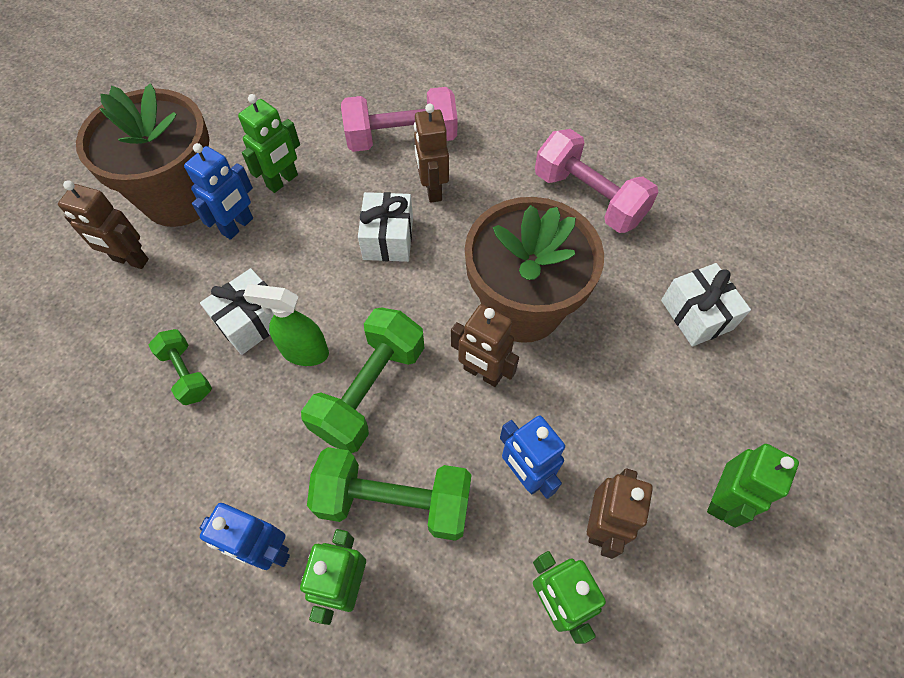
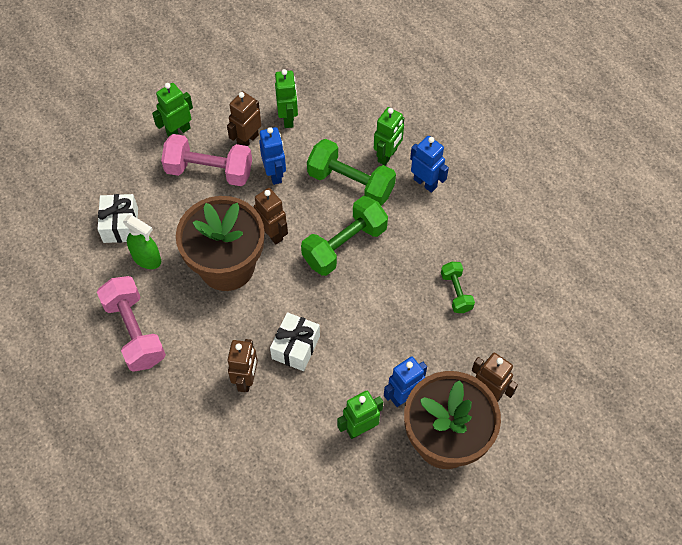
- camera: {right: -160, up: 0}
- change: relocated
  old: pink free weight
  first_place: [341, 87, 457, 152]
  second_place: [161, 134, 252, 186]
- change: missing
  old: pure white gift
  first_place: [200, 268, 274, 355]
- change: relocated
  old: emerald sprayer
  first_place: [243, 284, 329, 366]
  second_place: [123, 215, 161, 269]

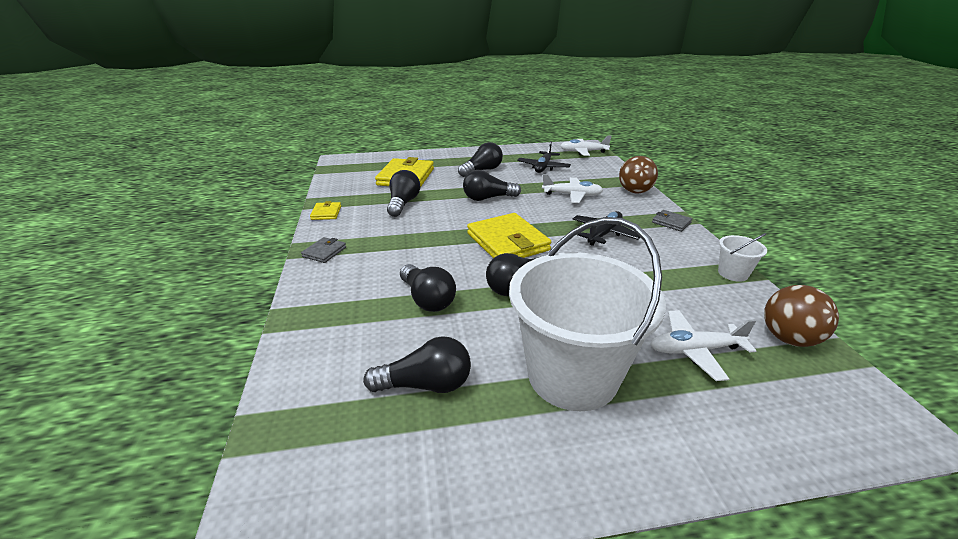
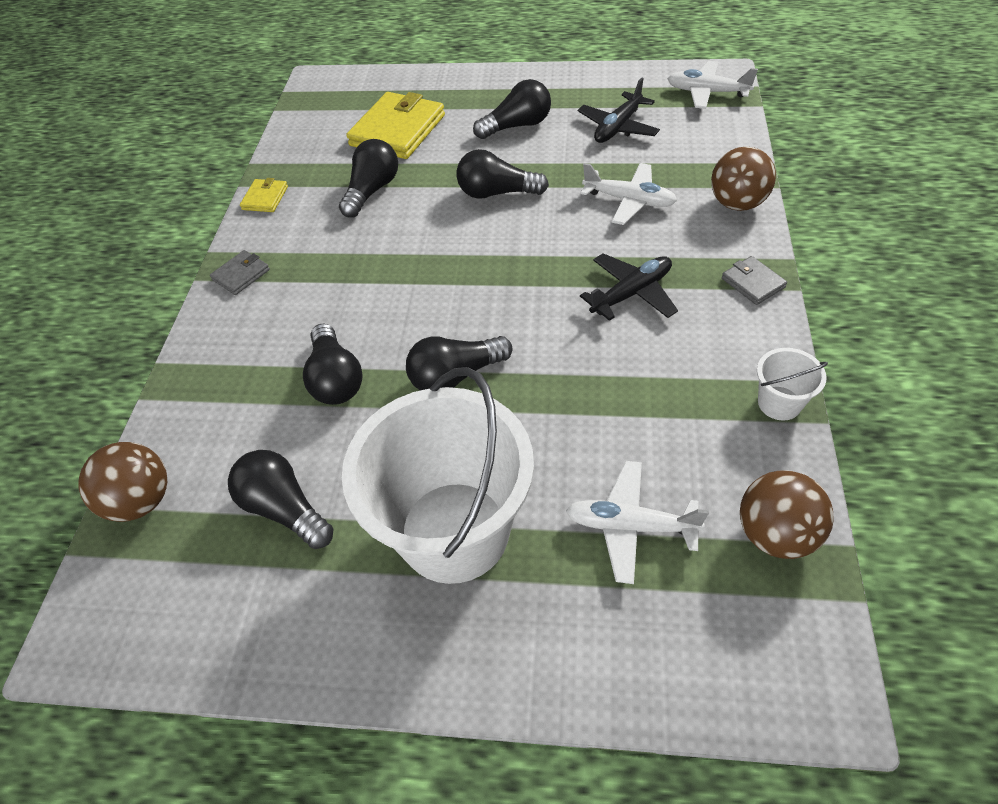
- camera: {right: 20, up: 20}
- change: missing
  old: bright yellow card wallet
  first_place: [467, 213, 551, 258]
- change: spun
  old: jet-black lightbulb
  first_place: [363, 336, 471, 393]
  second_place: [228, 450, 334, 549]
  degrees: -150
- change: appeared
  new: russet sphere
  second_place: [78, 442, 167, 522]

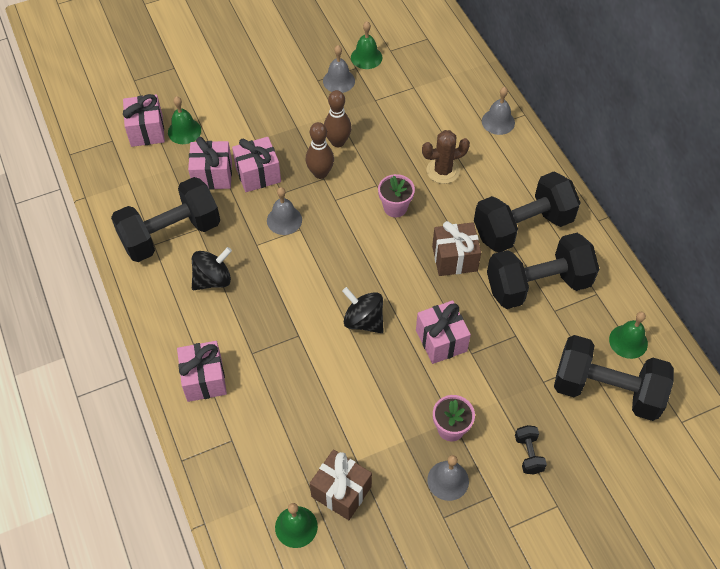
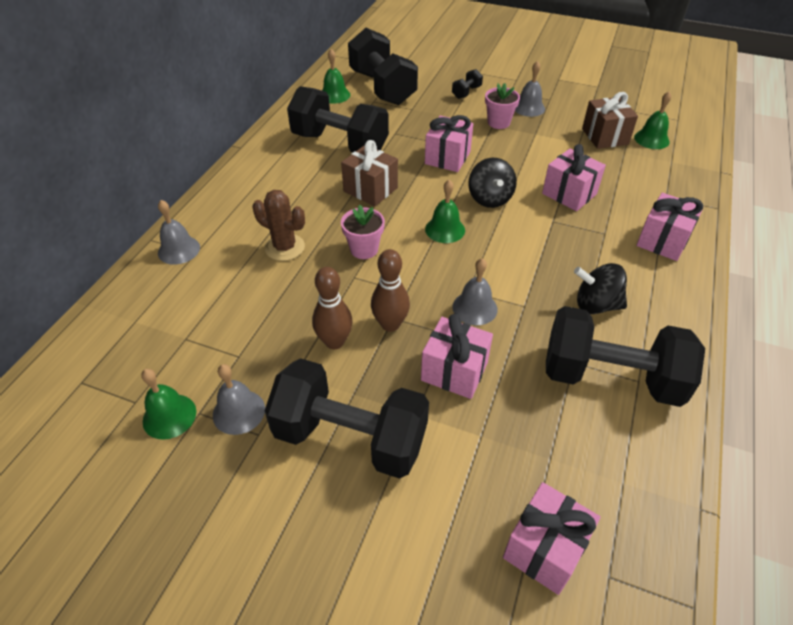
- camera: {right: -135, up: -10}
- change: relocated
  old: emerald hand bell
  first_place: [168, 96, 201, 144]
  second_place: [425, 180, 465, 243]
- change: relocated
  old: pink gift
  first_place: [188, 137, 232, 190]
  second_place: [542, 144, 606, 211]
- change: relocated
  old: jet-black free weight
  first_place: [474, 172, 581, 252]
  second_place: [265, 358, 429, 479]

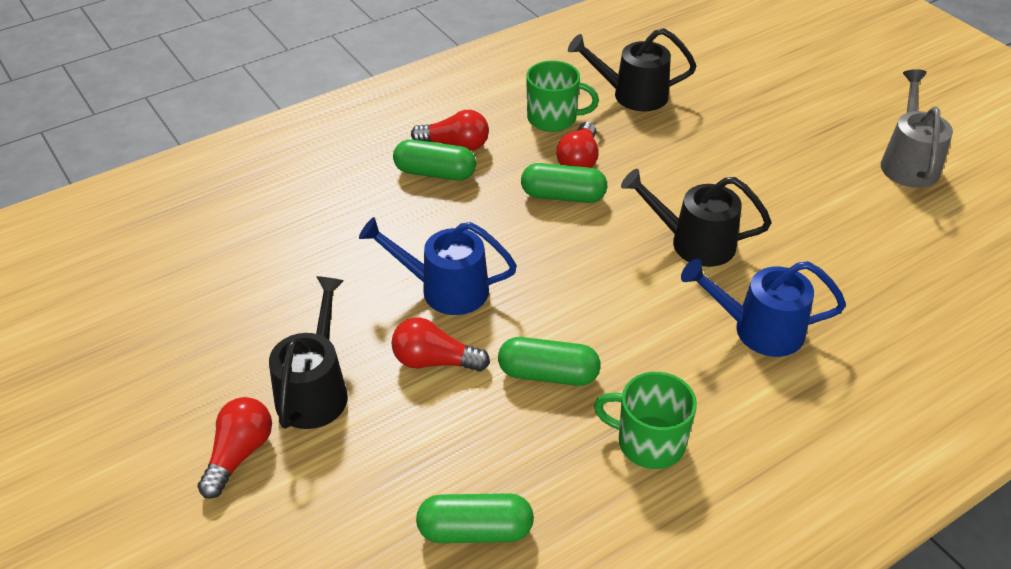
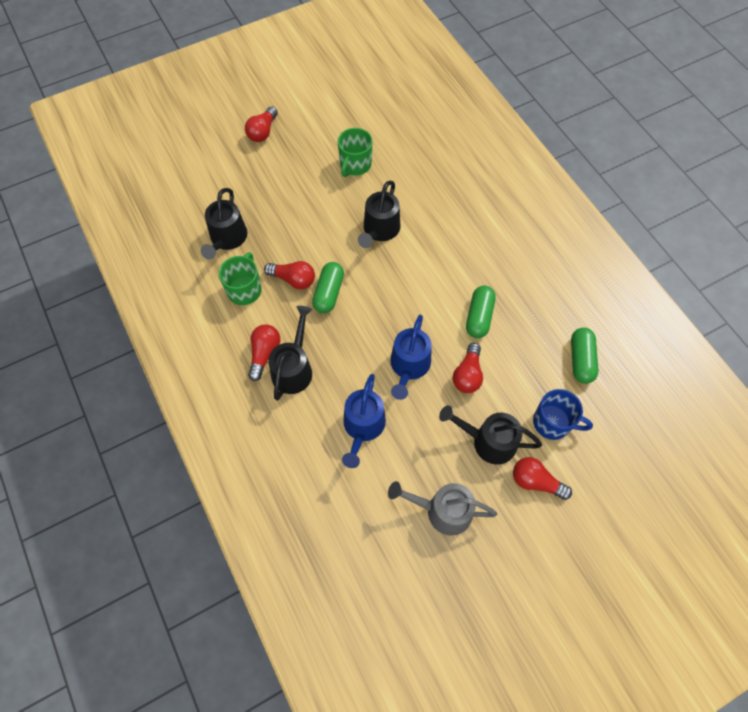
- camera: {right: -85, up: 20}
- change: relocated
  old: grey watering can
  first_place: [881, 69, 953, 188]
  second_place: [388, 481, 497, 536]
- change: exchanged
  old: emerald capsule
  new: jet-black watering can
  first_place: [393, 139, 476, 181]
  second_place: [268, 306, 313, 401]
- change: relocated
  old: cobalt watering can
  first_place: [681, 259, 846, 357]
  second_place: [342, 374, 386, 468]
- change: relocated
  old: emerald coffee mug
  first_place: [594, 372, 697, 469]
  second_place: [338, 128, 373, 177]
- change: appeared
  new: scarlet lightbulb
  second_place: [245, 106, 278, 142]
- change: appeared
  new: cobalt coffee mug
  second_place: [533, 389, 593, 440]

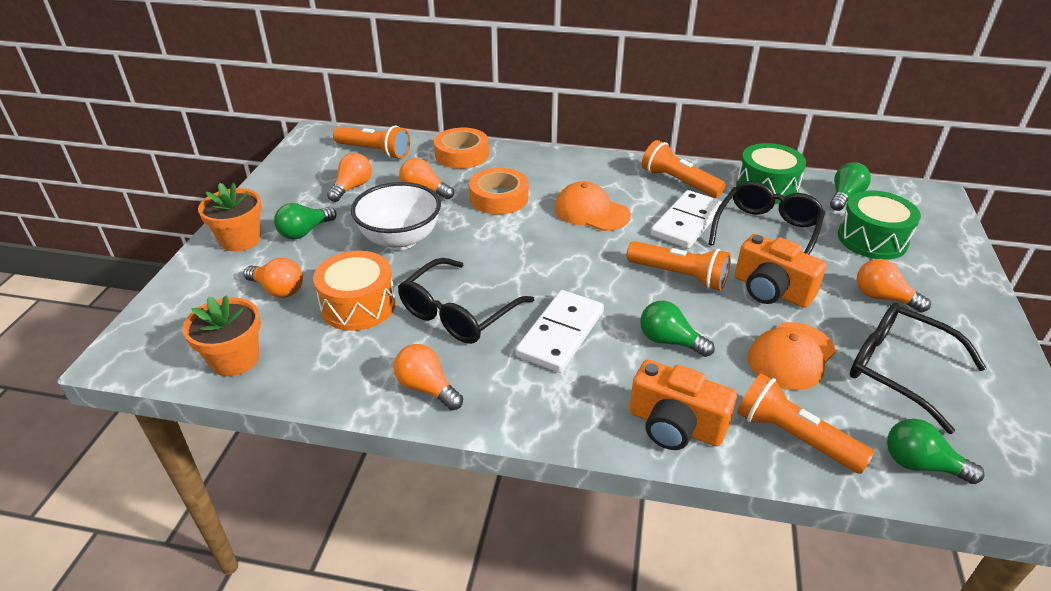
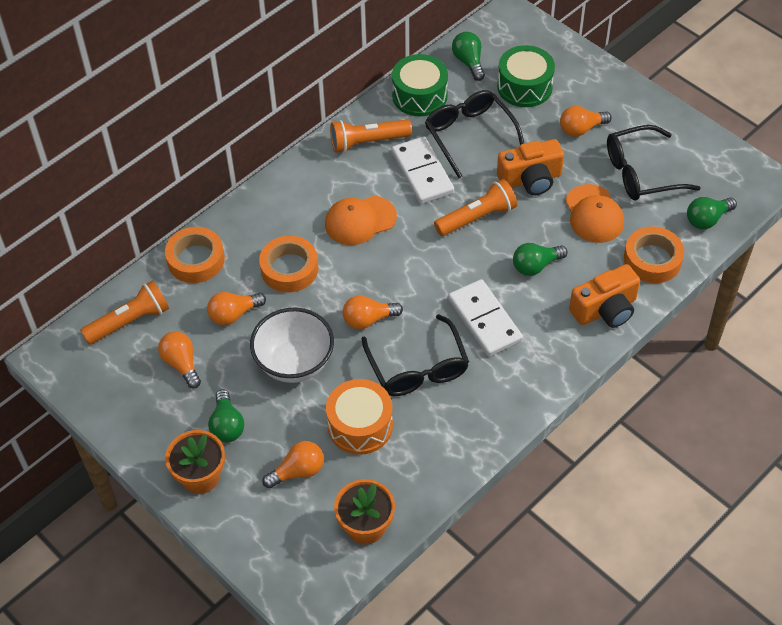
- camera: {right: -55, up: 15}
- change: relocated
  old: bright orange lightbulb
  first_place: [394, 344, 463, 410]
  second_place: [343, 295, 403, 329]
- change: exchanged
  old: bright orange torch
  new: bright orange sticky tape
  first_place: [737, 373, 874, 474]
  second_place: [624, 226, 684, 283]

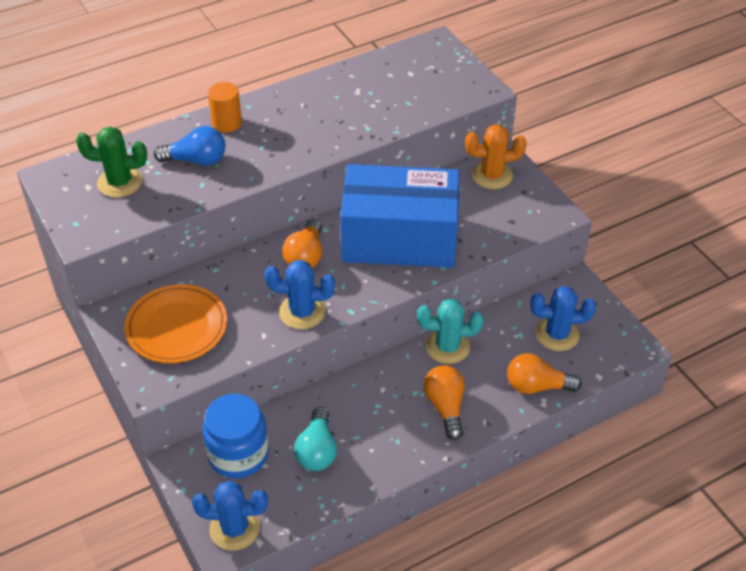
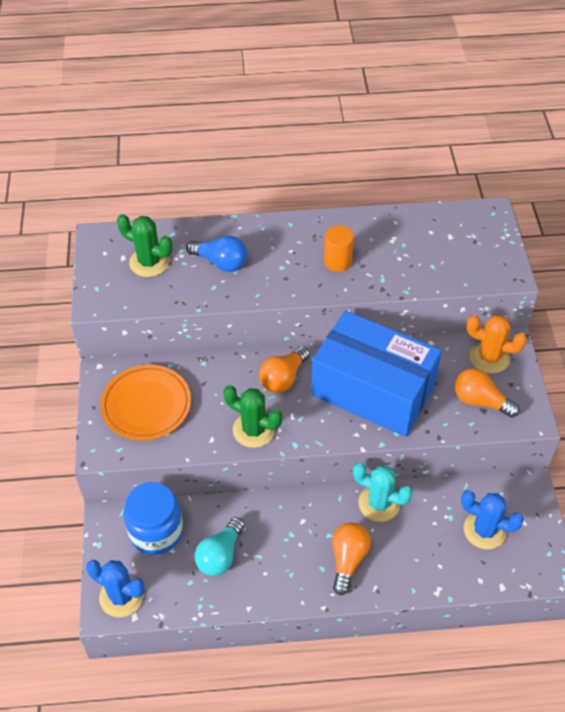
- camera: {right: 25, up: 5}
- change: relocated
  old: bright orange cylinder shape
  first_place: [208, 82, 242, 133]
  second_place: [324, 225, 354, 272]
- change: colour
  old: cobalt prickly plant
  new: emerald prickly plant
  first_place: [264, 260, 335, 329]
  second_place: [223, 385, 282, 448]
- change: relocated
  old: bright orange lightbulb
  first_place: [507, 353, 582, 394]
  second_place: [455, 368, 520, 417]

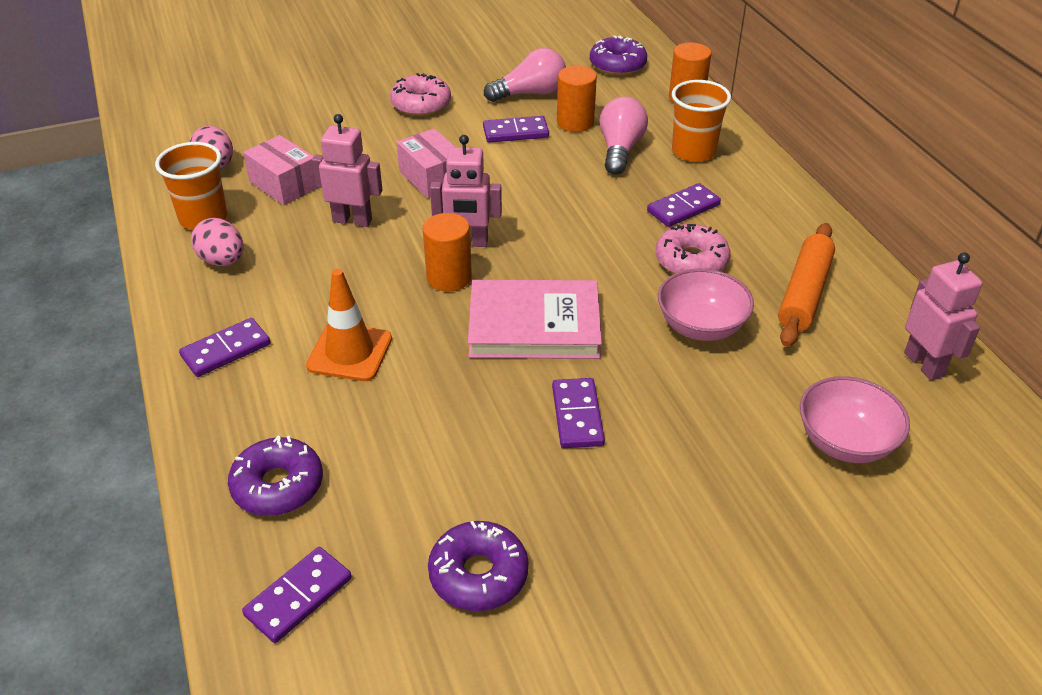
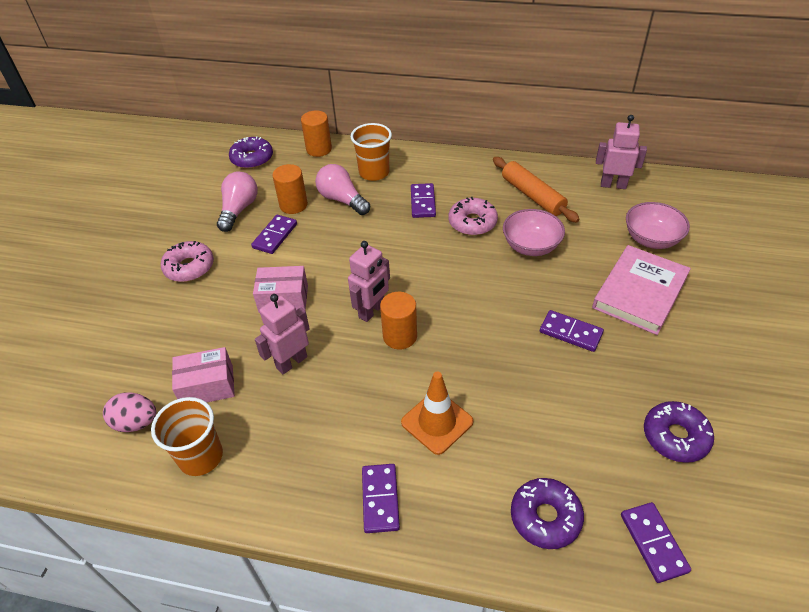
- camera: {right: -55, up: 5}
- change: missing
  old: pink egg
  first_place: [191, 218, 243, 266]
- change: relocated
  old: pink hardcover
  first_place: [468, 280, 602, 359]
  second_place: [592, 245, 691, 335]

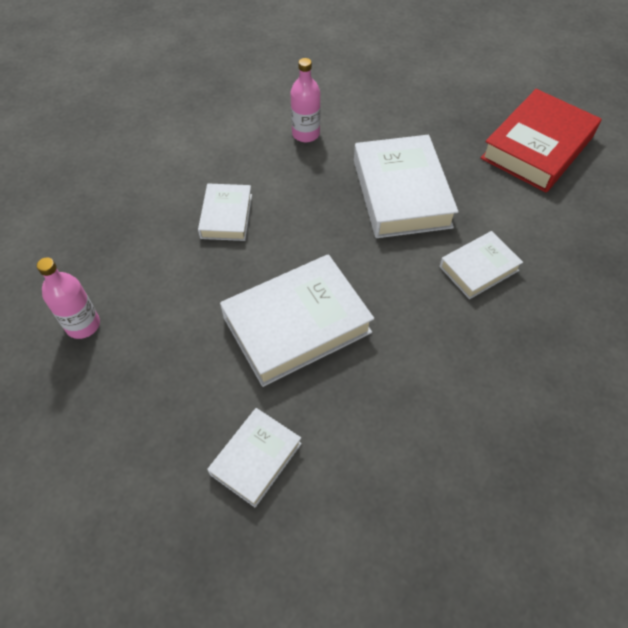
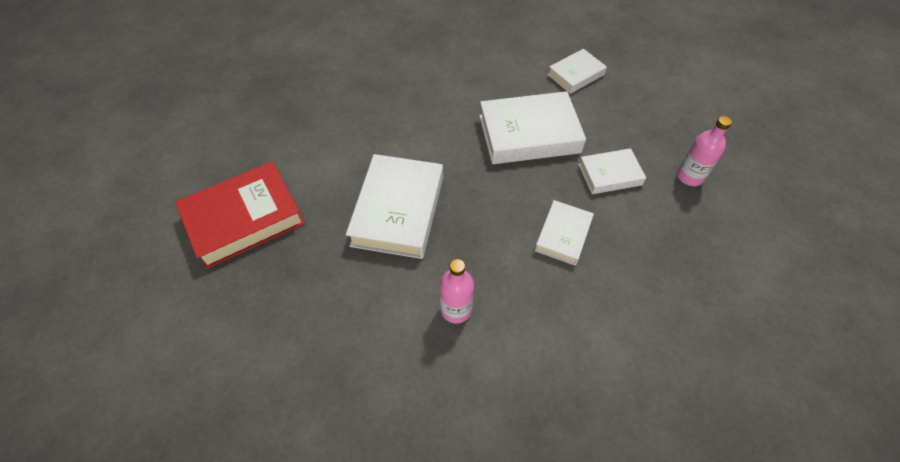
- camera: {right: -160, up: 0}
- change: relocated
  old: pure white hardcover
  first_place: [439, 231, 523, 299]
  second_place: [579, 148, 646, 194]

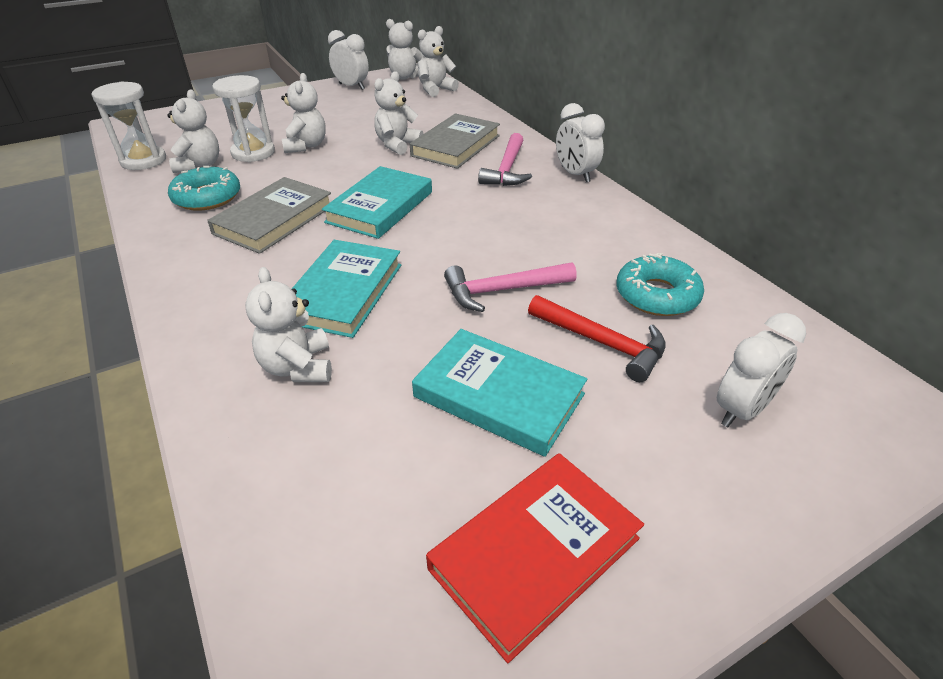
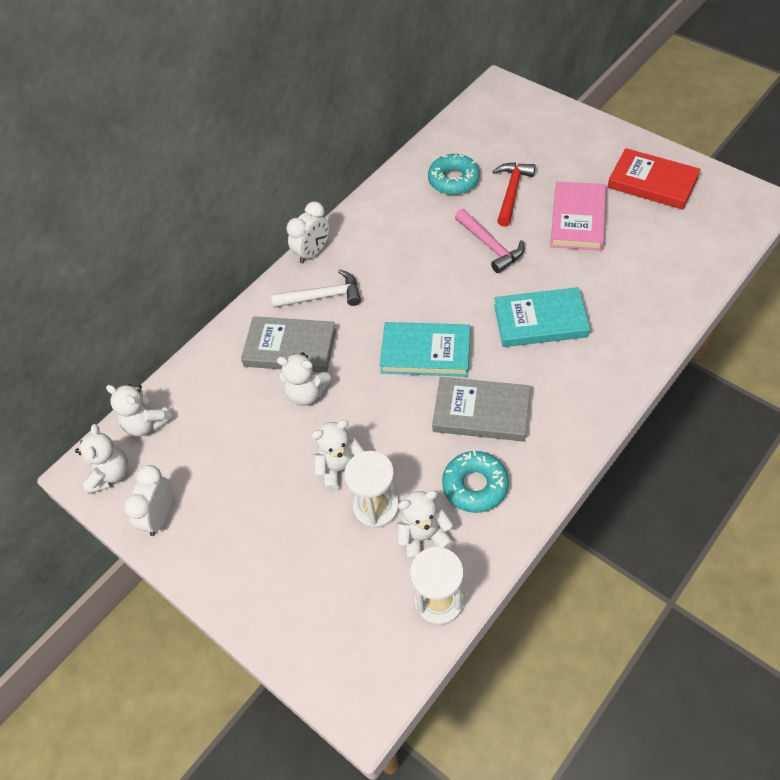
- camera: {right: -105, up: 15}
- change: colour
  old: pink hammer
  new: pure white hammer
  first_place: [478, 133, 532, 186]
  second_place: [271, 269, 361, 308]
- change: missing
  old: pure white teddy
  first_place: [245, 267, 332, 382]
- change: missing
  old: pure white alarm clock
  first_place: [717, 313, 806, 427]
- change: colour
  old: turquoise hardcover
  new: pink hardcover
  first_place: [412, 329, 587, 457]
  second_place: [550, 181, 606, 251]

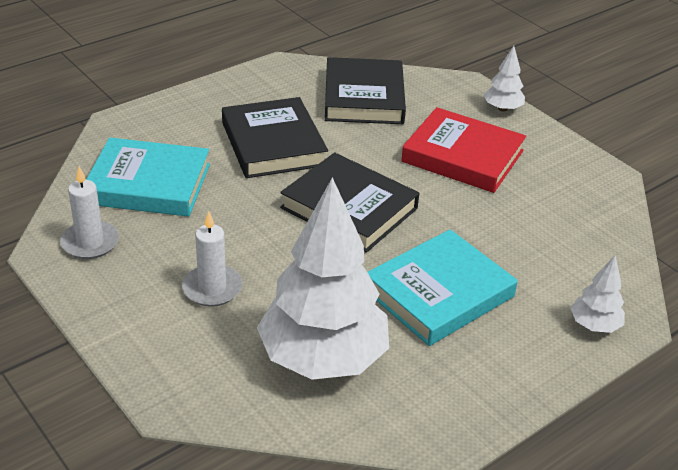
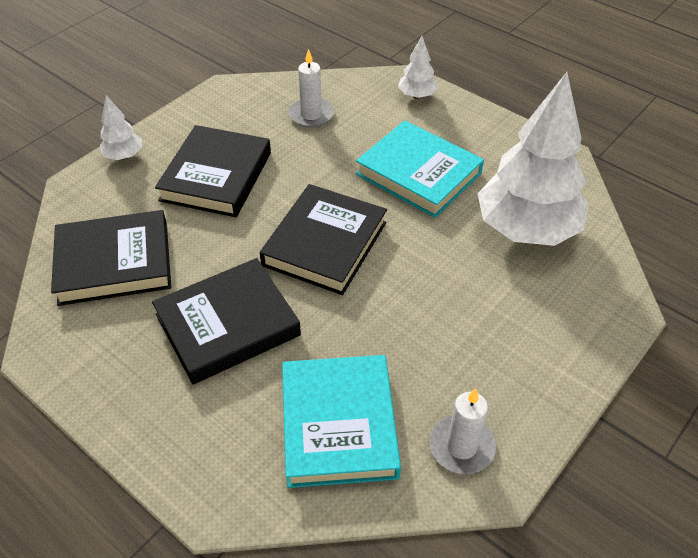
- camera: {right: -100, up: 10}
- change: colour
  old: scarlet hardcover
  new: jet-black hardcover
  first_place: [401, 107, 526, 193]
  second_place: [155, 125, 271, 217]
- change: relocated
  old: pure white pillar candle
  first_place: [182, 211, 242, 307]
  second_place: [288, 49, 334, 128]

